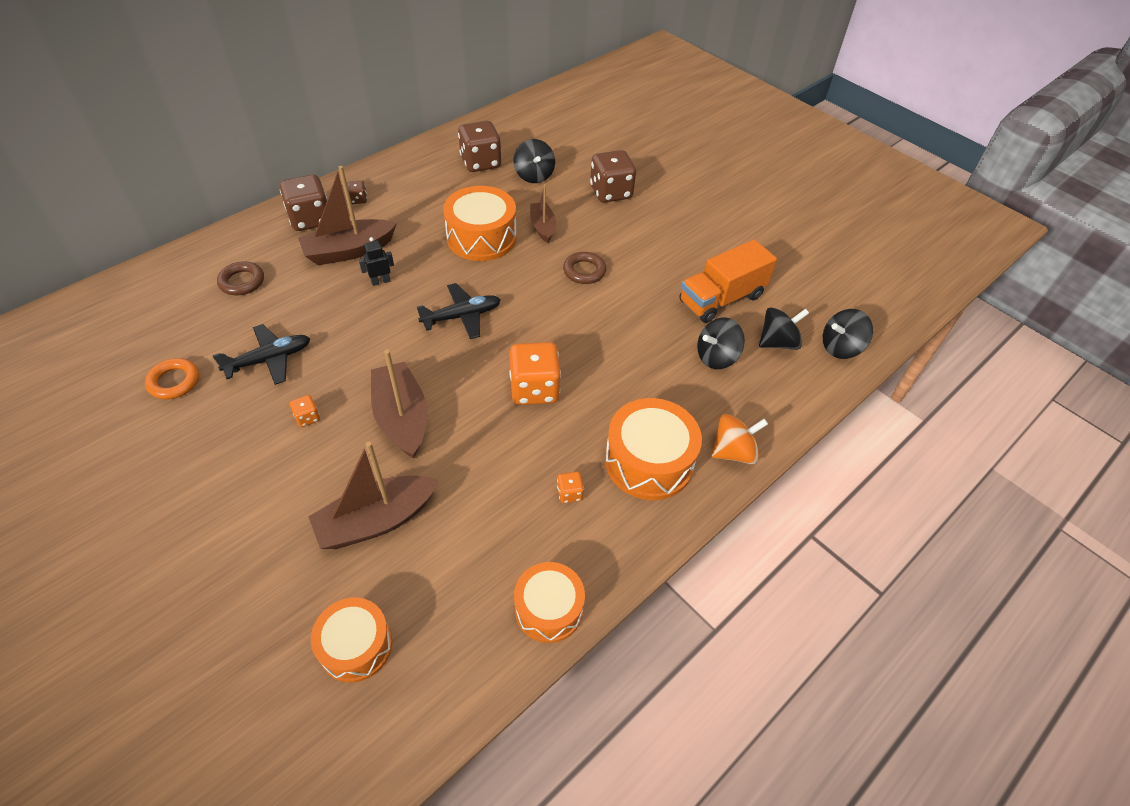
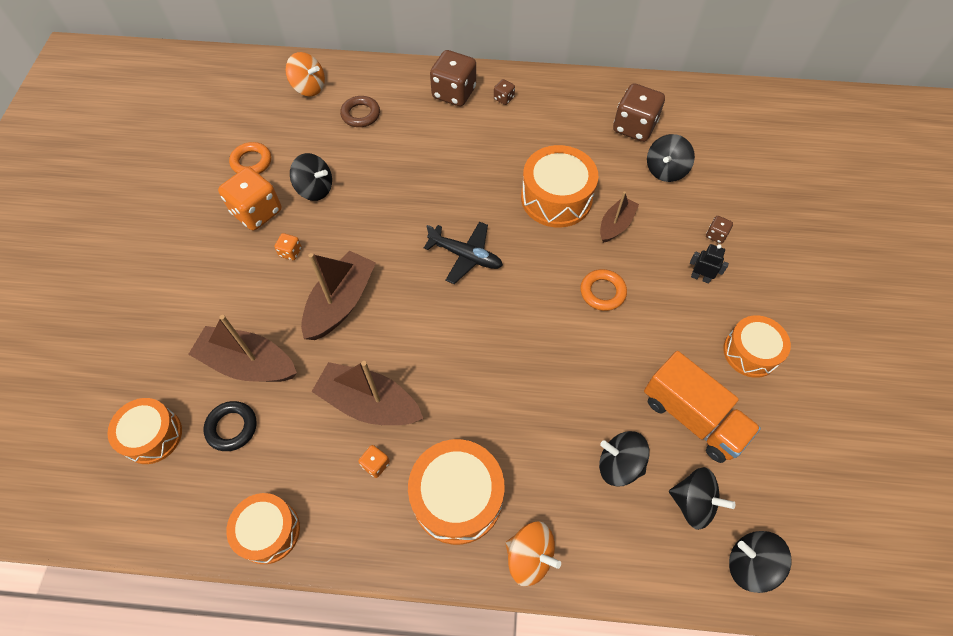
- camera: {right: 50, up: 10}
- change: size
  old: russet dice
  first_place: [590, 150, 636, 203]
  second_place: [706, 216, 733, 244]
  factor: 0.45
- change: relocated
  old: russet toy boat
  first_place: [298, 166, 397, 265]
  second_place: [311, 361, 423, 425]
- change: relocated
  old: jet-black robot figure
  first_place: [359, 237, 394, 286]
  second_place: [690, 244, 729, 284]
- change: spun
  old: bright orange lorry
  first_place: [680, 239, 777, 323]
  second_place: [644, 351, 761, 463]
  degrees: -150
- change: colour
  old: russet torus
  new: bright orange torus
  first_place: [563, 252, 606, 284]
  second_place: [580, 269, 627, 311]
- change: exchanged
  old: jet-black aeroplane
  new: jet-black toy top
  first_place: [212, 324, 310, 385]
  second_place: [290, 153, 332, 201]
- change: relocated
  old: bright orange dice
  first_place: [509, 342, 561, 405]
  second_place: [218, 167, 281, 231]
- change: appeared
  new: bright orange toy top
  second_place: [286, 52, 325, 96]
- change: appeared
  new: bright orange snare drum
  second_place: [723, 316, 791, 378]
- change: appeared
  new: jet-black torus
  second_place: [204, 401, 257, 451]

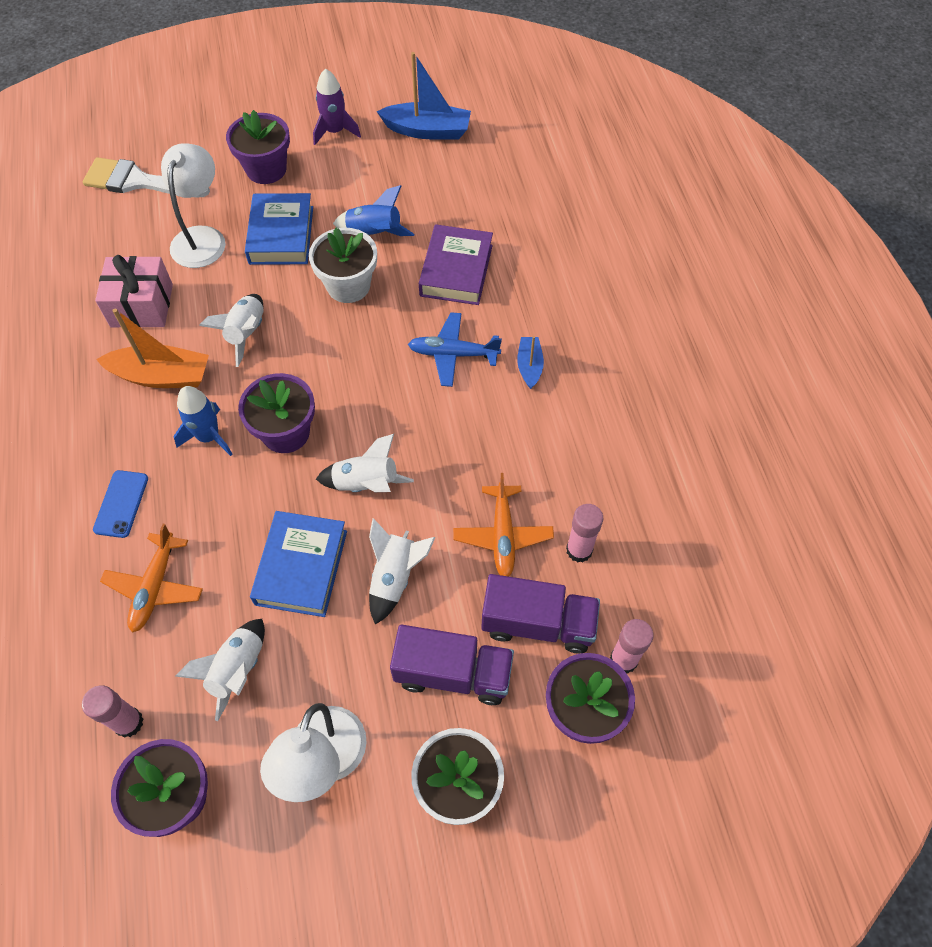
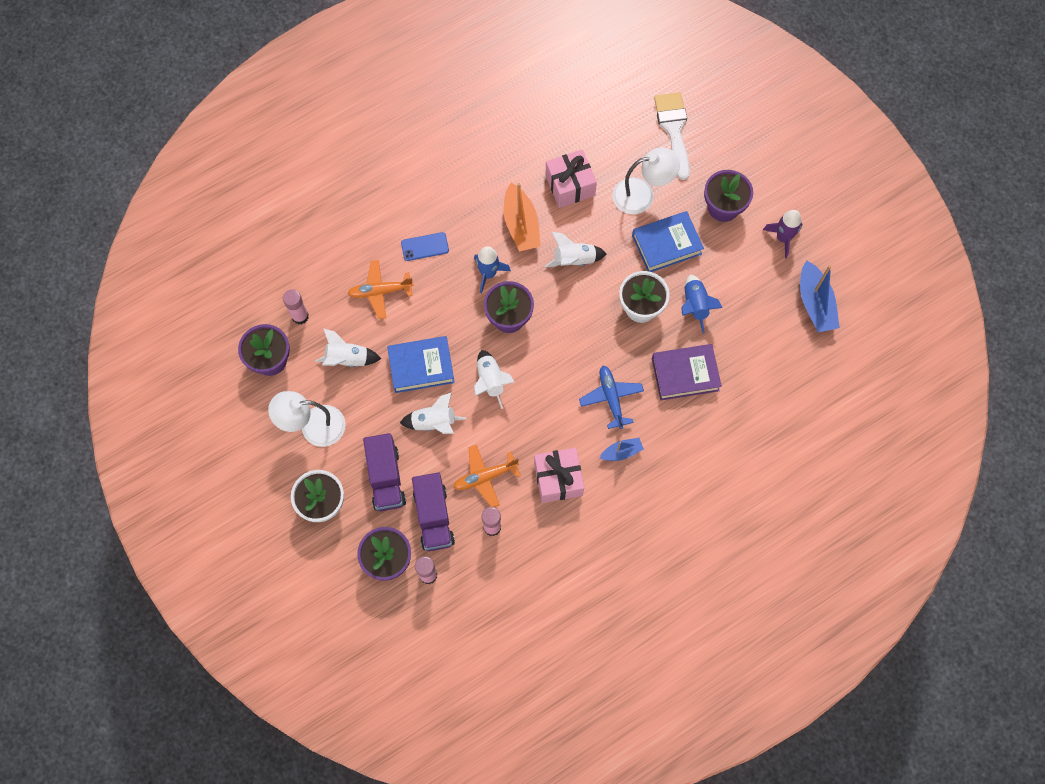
- camera: {right: 70, up: 10}
- change: appeared
  new: pink gift
  second_place: [534, 448, 584, 503]

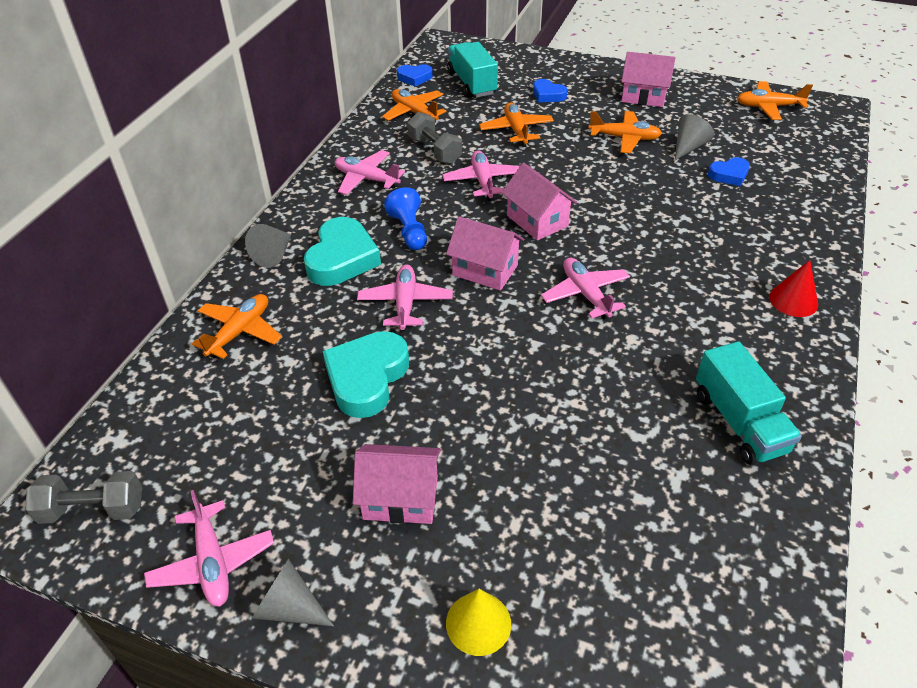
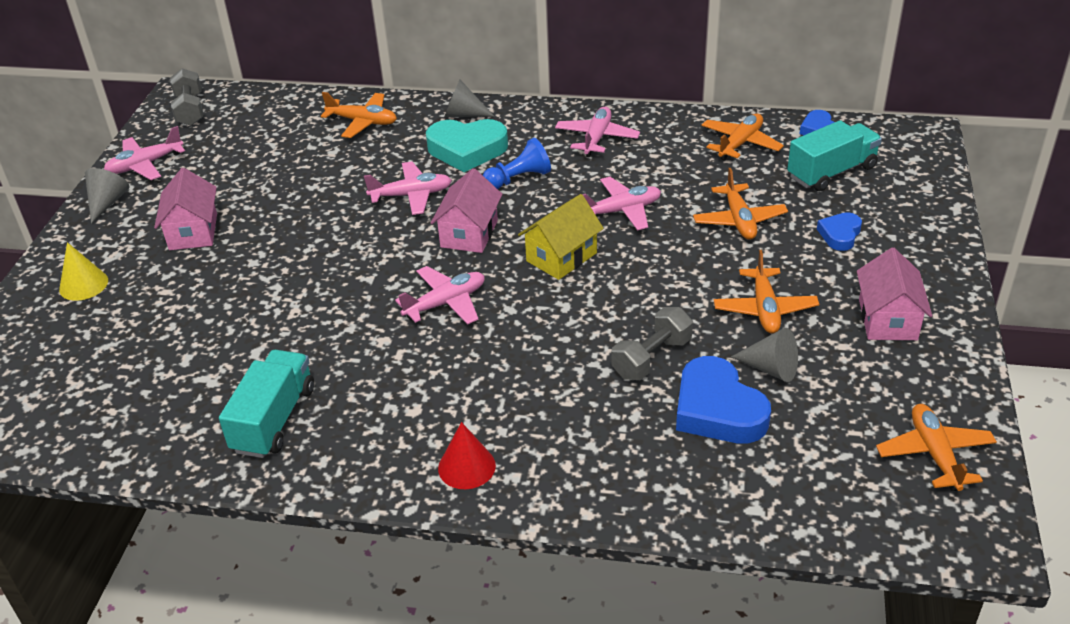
- camera: {right: 80, up: -5}
- change: spun
  old: bright orange aeroplane
  first_place: [479, 103, 554, 147]
  second_place: [693, 168, 788, 240]
  degrees: 105
- change: relocated
  old: grey free weight
  first_place: [408, 112, 462, 164]
  second_place: [611, 307, 693, 380]
- change: size
  old: cobalt heart
  first_place: [708, 157, 750, 186]
  second_place: [676, 356, 771, 444]
  factor: 1.82
- change: colour
  old: pink toy house
  new: bright yellow toy house
  first_place: [502, 163, 577, 241]
  second_place: [518, 194, 604, 280]
- change: missing
  old: turquoise heart
  first_place: [323, 331, 409, 418]
- change: spun
  old: turquoise lorry
  first_place: [696, 341, 802, 465]
  second_place: [219, 350, 314, 458]
  degrees: 135

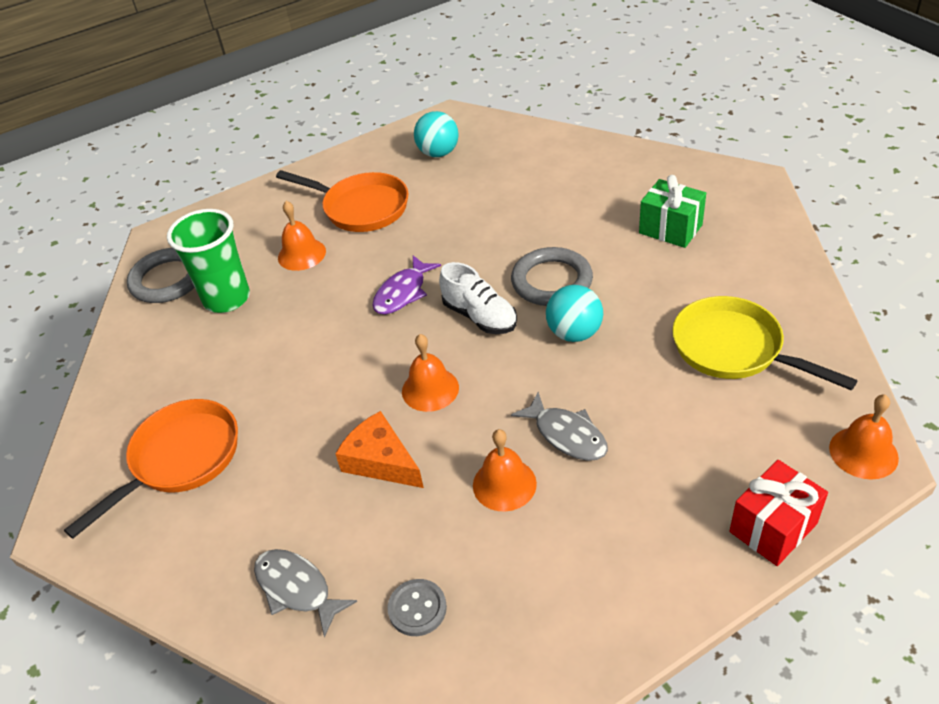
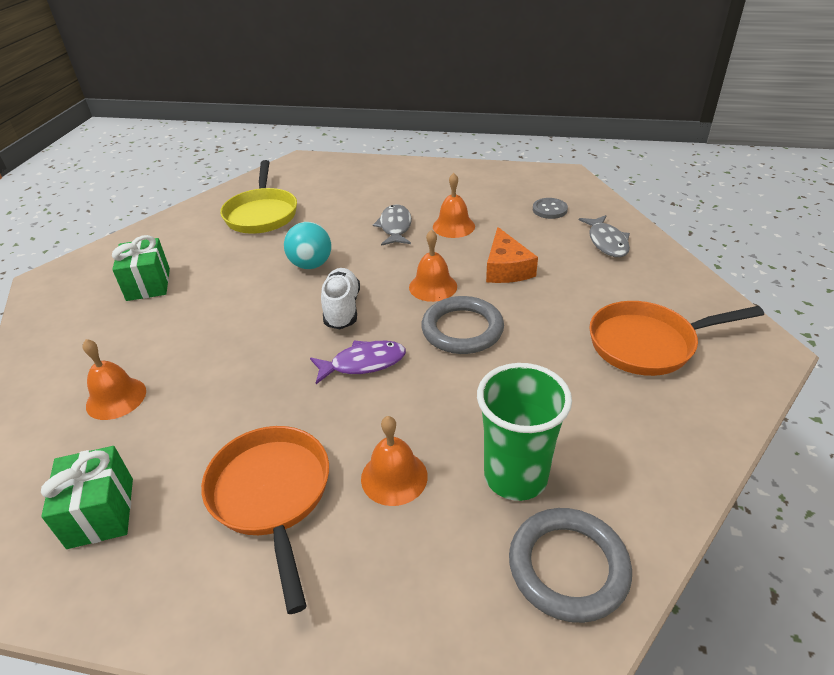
- camera: {right: -140, up: -5}
- change: exchanged
  old: turquoise sphere
  new: emerald gift
  first_place: [414, 111, 459, 157]
  second_place: [41, 446, 133, 549]
- change: relocated
  old: grey torus
  first_place: [511, 247, 593, 306]
  second_place: [421, 296, 504, 354]
- change: relocated
  old: bright orange hand bell
  first_place: [829, 395, 899, 479]
  second_place: [83, 339, 146, 420]
- change: missing
  old: scarlet gift
  first_place: [729, 460, 828, 566]

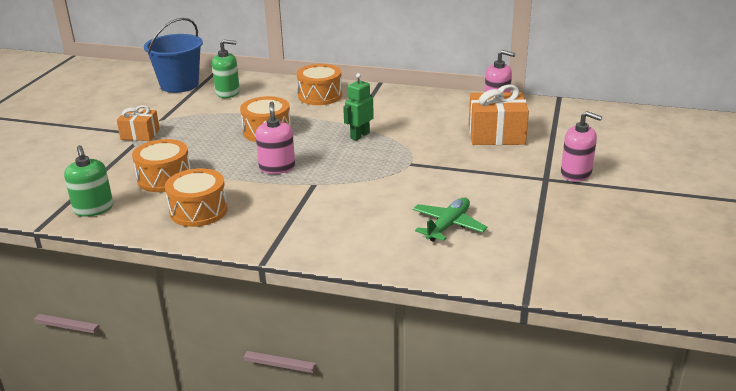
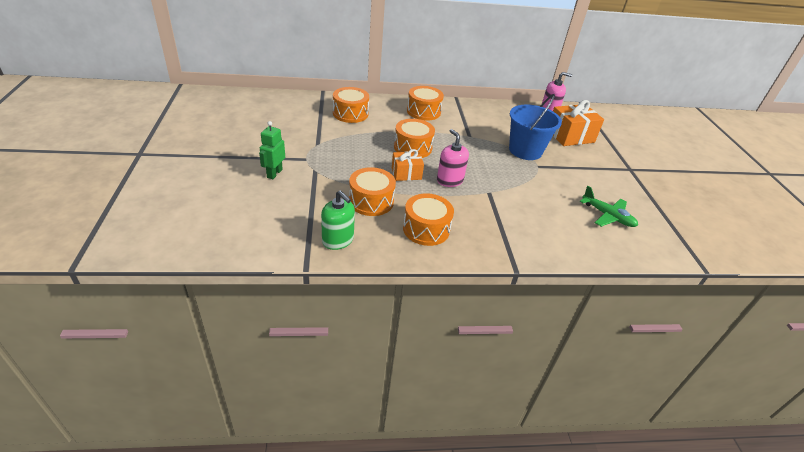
- camera: {right: -25, up: 10}
- change: relocated
  old: cobalt pail
  first_place: [144, 18, 203, 93]
  second_place: [509, 94, 562, 160]
- change: exchanged
  old: emerald soap dispenser
  new: bright orange snare drum
  first_place: [212, 39, 240, 98]
  second_place: [333, 87, 369, 123]
- change: relocated
  old: emerald robot figure
  first_place: [343, 73, 374, 141]
  second_place: [259, 121, 285, 179]
- change: relocated
  old: bright orange gift
  first_place: [117, 105, 160, 141]
  second_place: [392, 149, 424, 181]
- change: missing
  old: pink soap dispenser
  first_place: [561, 111, 602, 182]
- change: spun
  old: emerald aeroplane
  first_place: [413, 197, 488, 242]
  second_place: [580, 186, 638, 227]
  degrees: 120

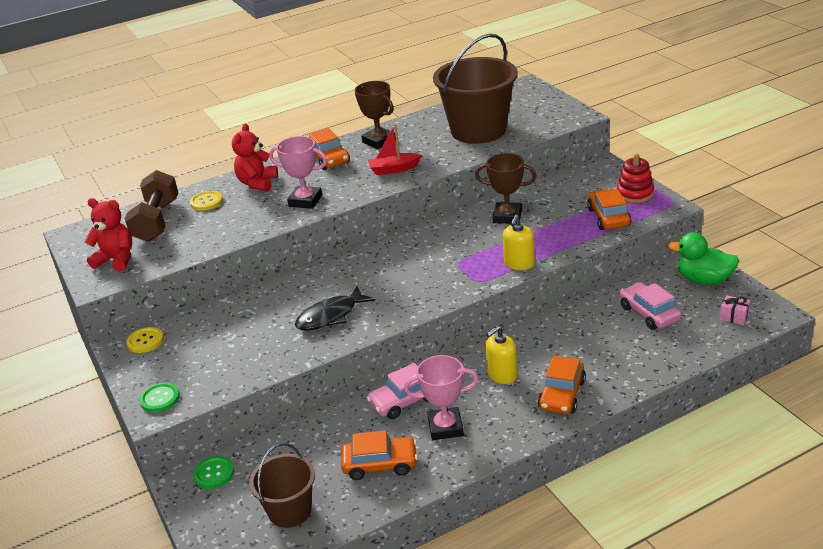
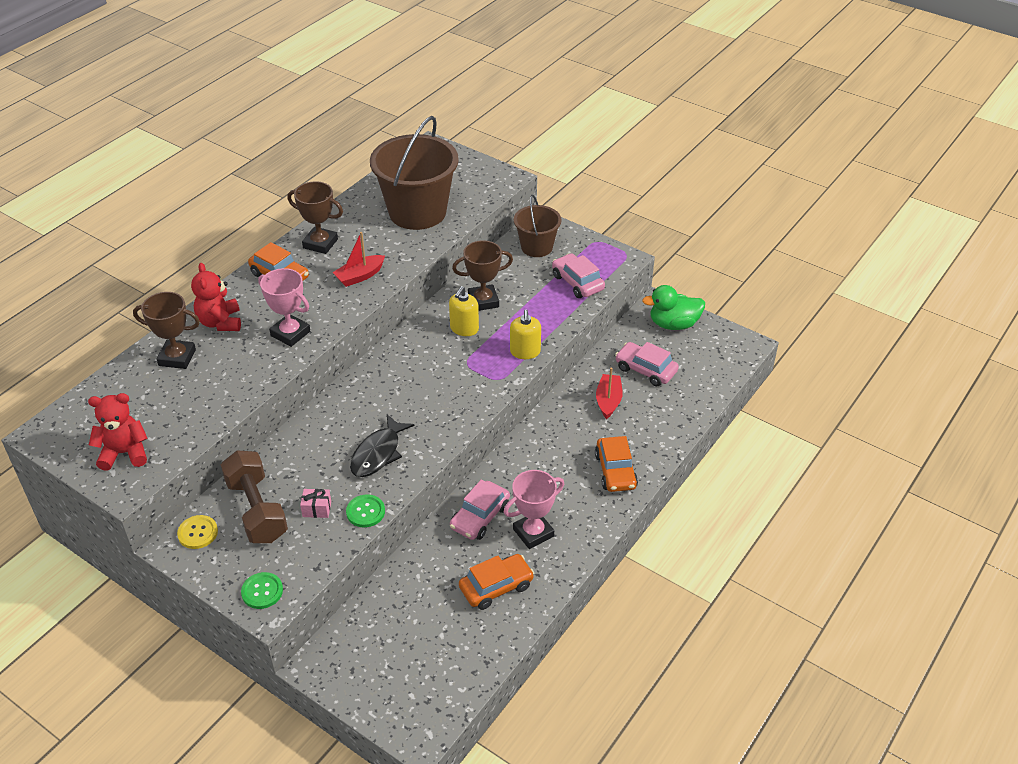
- camera: {right: -30, up: 10}
- change: spun
  old: pink prize cup
  first_place: [269, 136, 327, 209]
  second_place: [258, 268, 310, 347]
  degrees: 45
- change: missing
  old: scarlet stacking toy
  first_place: [617, 153, 654, 203]
- change: relocated
  old: russet free weight
  first_place: [124, 170, 178, 242]
  second_place: [221, 450, 288, 543]
- change: colour
  old: bright orange toy car
  new: pink toy car
  first_place: [587, 189, 631, 230]
  second_place: [552, 253, 605, 298]
- change: exchanged
  old: bright yellow shirt button
  new: russet prize cup
  first_place: [190, 191, 223, 211]
  second_place: [133, 292, 200, 369]
- change: relocated
  old: pink gift
  first_place: [720, 295, 750, 325]
  second_place: [300, 489, 331, 518]
- change: relocated
  old: bright yellow soap dispenser
  first_place: [486, 326, 517, 384]
  second_place: [449, 286, 479, 336]
- change: relocated
  old: russet pail
  first_place: [249, 443, 315, 528]
  second_place: [514, 195, 561, 257]
- change: relocated
  old: emerald shirt button
  first_place: [193, 456, 234, 489]
  second_place: [346, 494, 385, 527]
- change: appeared
  new: scarlet toy boat
  second_place: [596, 367, 623, 419]

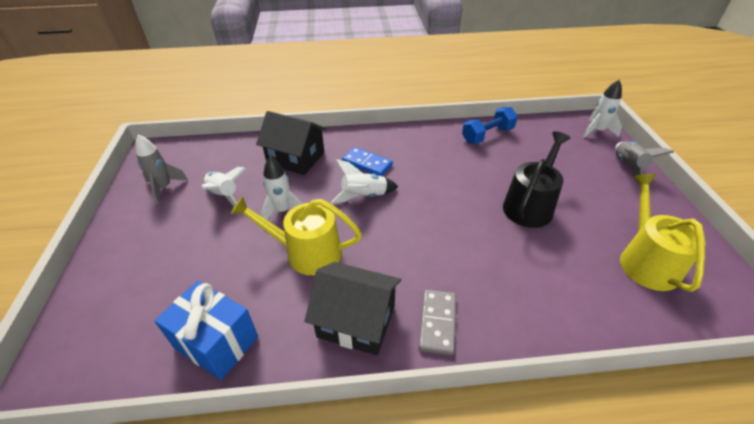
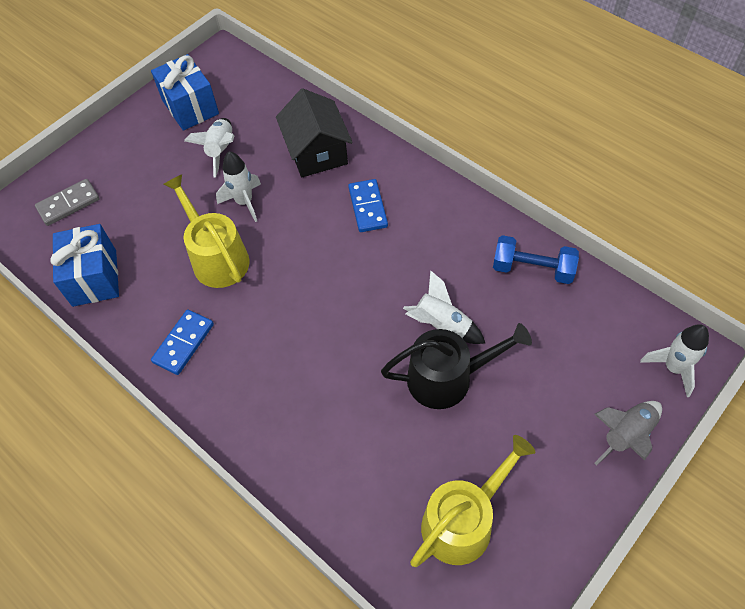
- camera: {right: 50, up: 15}
- change: exchanged
  old: grey spaceship
  new: cobalt gift
  first_place: [135, 134, 188, 204]
  second_place: [151, 54, 219, 131]
- change: relocated
  old: pure white spaceship
  first_place: [331, 159, 398, 203]
  second_place: [403, 270, 485, 344]
- change: exchanged
  old: jet-black toy house
  new: cobalt domino piece
  first_place: [304, 262, 401, 356]
  second_place: [151, 310, 214, 375]
- change: relocated
  old: grey domino piece
  first_place: [419, 289, 456, 355]
  second_place: [35, 179, 100, 226]

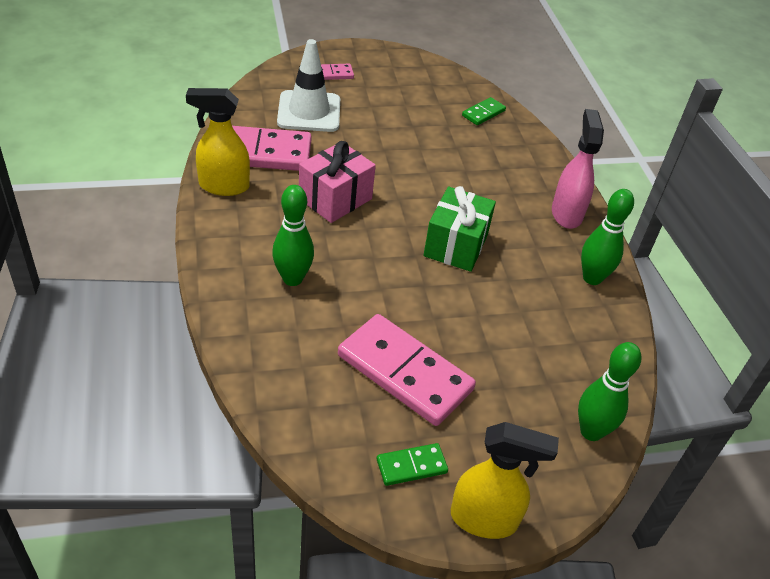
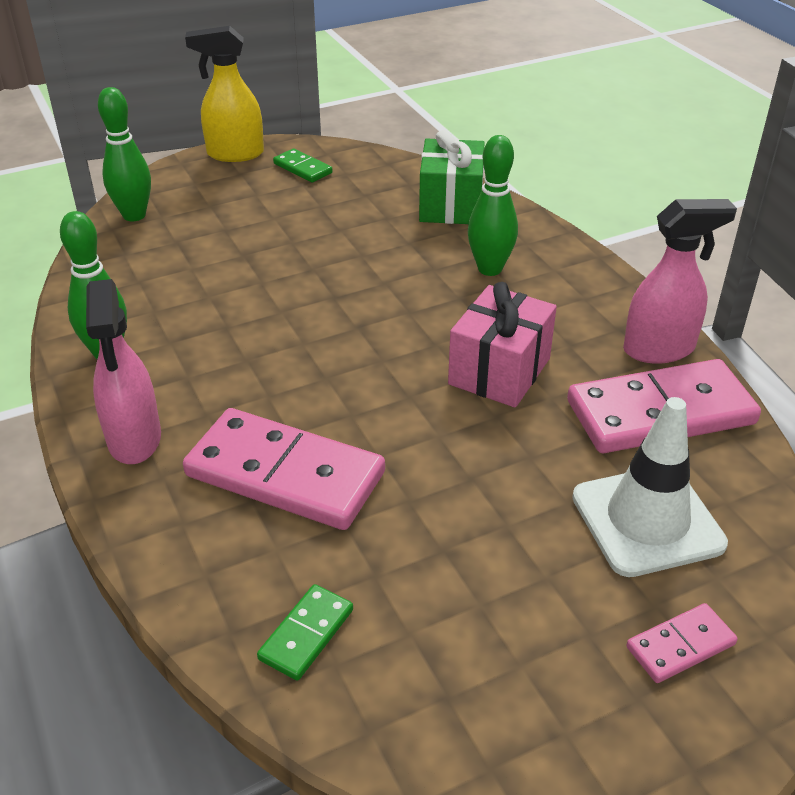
- camera: {right: 170, up: -5}
- change: colour
  old: bright yellow sprayer
  new: pink sprayer
  first_place: [186, 88, 250, 196]
  second_place: [623, 199, 737, 364]
- change: relocated
  old: emerald gift
  first_place: [423, 186, 496, 272]
  second_place: [419, 130, 485, 224]
- change: relocated
  old: pink domino piece
  first_place: [338, 314, 476, 426]
  second_place: [183, 408, 385, 530]
- change: spun
  old: emerald domino piece
  first_place: [377, 443, 448, 486]
  second_place: [273, 148, 333, 183]
  degrees: 75

